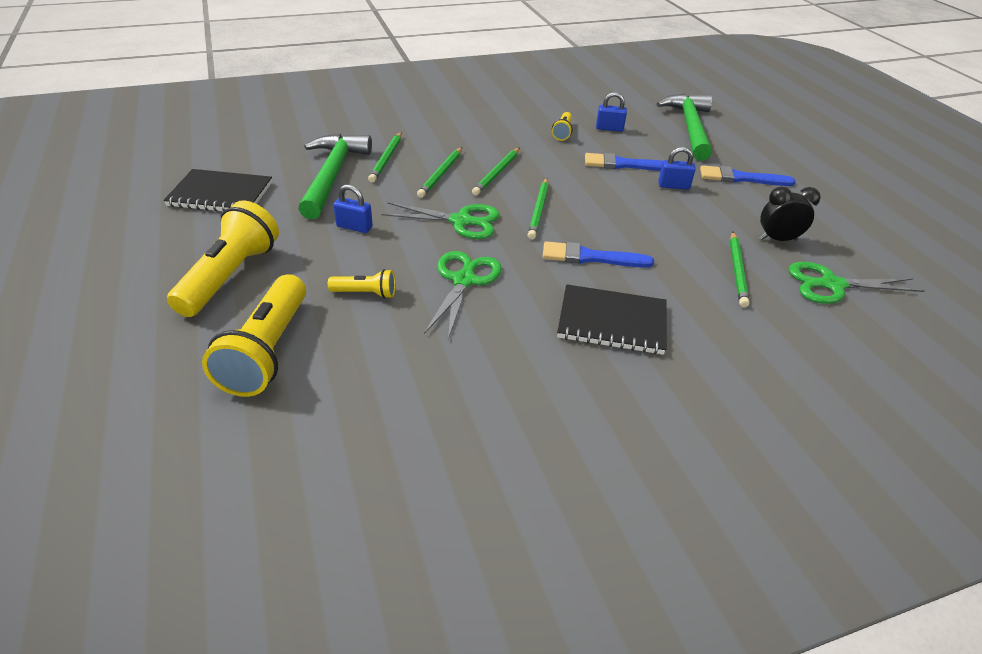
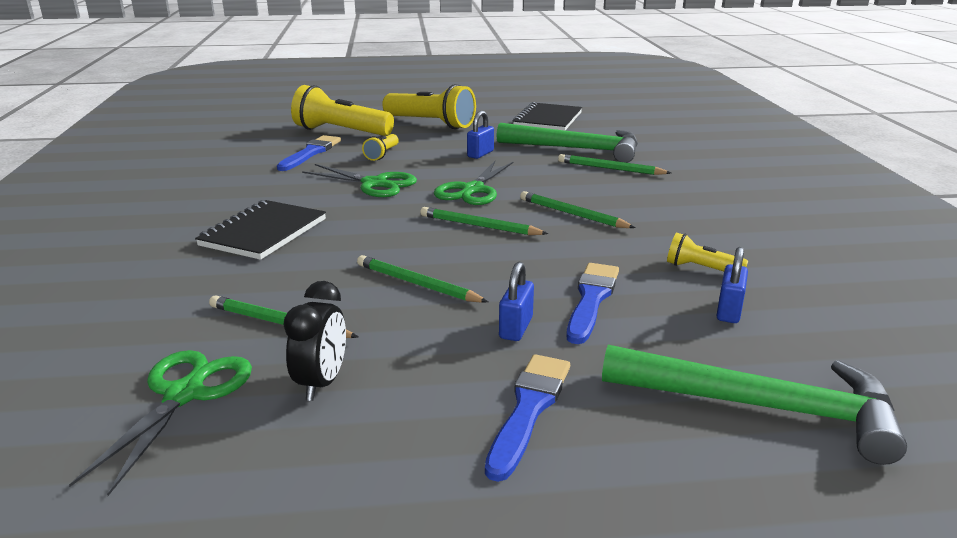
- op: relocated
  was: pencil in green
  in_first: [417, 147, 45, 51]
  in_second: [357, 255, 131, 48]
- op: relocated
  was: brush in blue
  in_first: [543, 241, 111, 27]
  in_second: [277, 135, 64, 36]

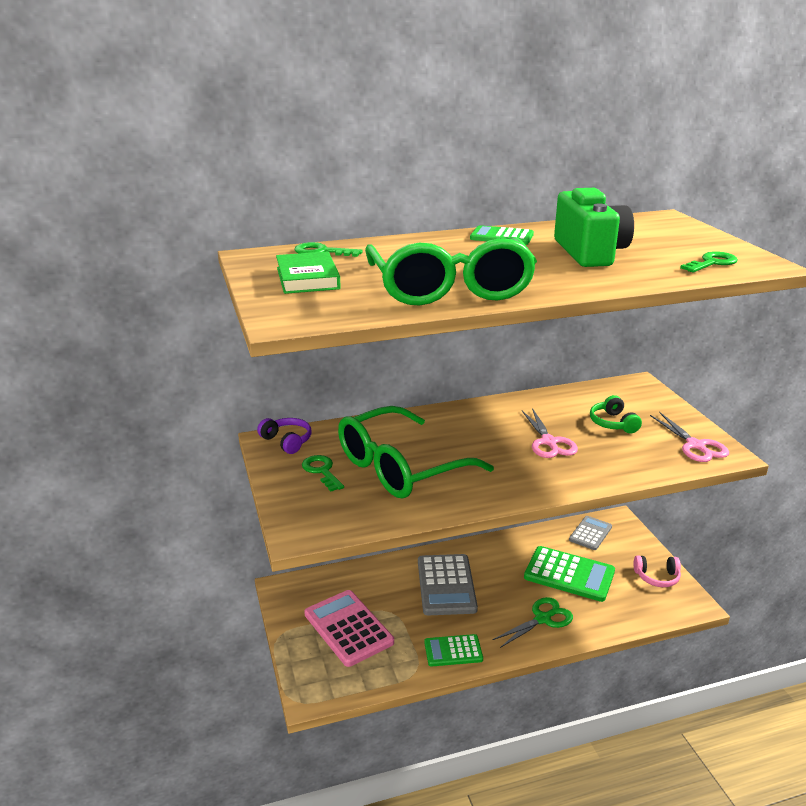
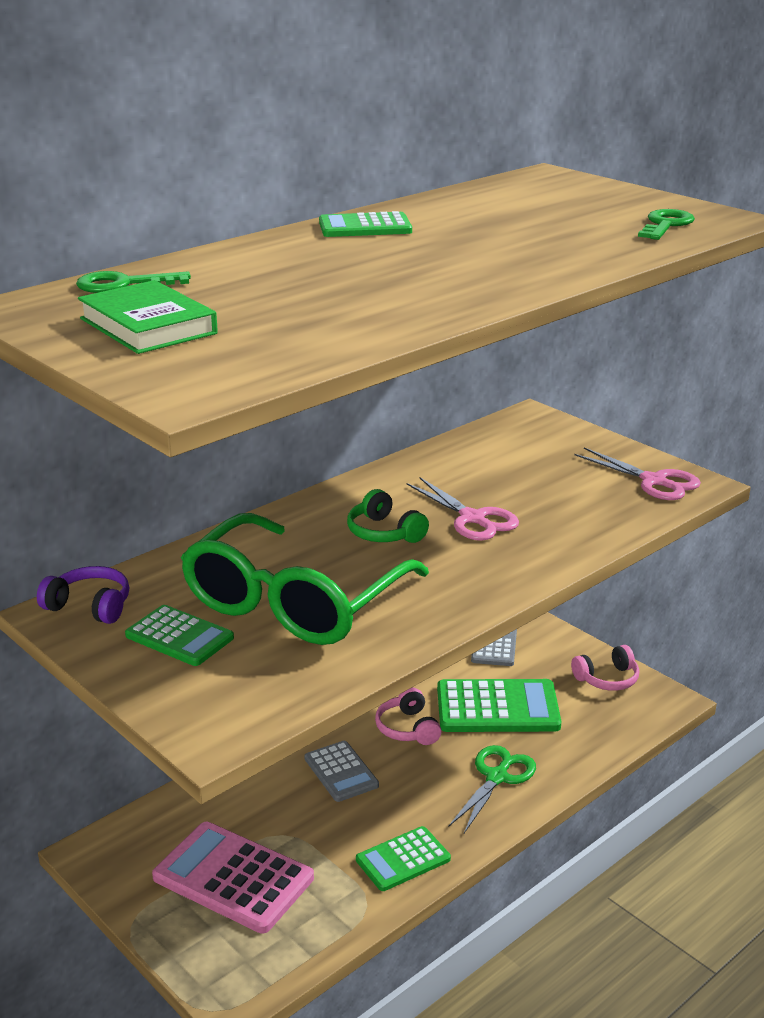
- op: missing
  was: camera in green
  in_first: [554, 188, 80, 79]
- op: missing
  was: glasses in green
  in_first: [365, 237, 172, 68]
- op: relocated
  was: headphones in green
  in_first: [590, 395, 52, 38]
  in_second: [347, 489, 82, 54]
- op: exchanged
  was: key in green
  now: calculator in green
  in_first: [302, 455, 42, 37]
  in_second: [125, 605, 109, 61]
- op: size
  was: calculator in grey
  in_first: [418, 554, 60, 61]
  in_second: [305, 741, 74, 61]
  ratio: 0.6
- op: appeared
  now: headphones in pink
  in_second: [375, 687, 66, 58]

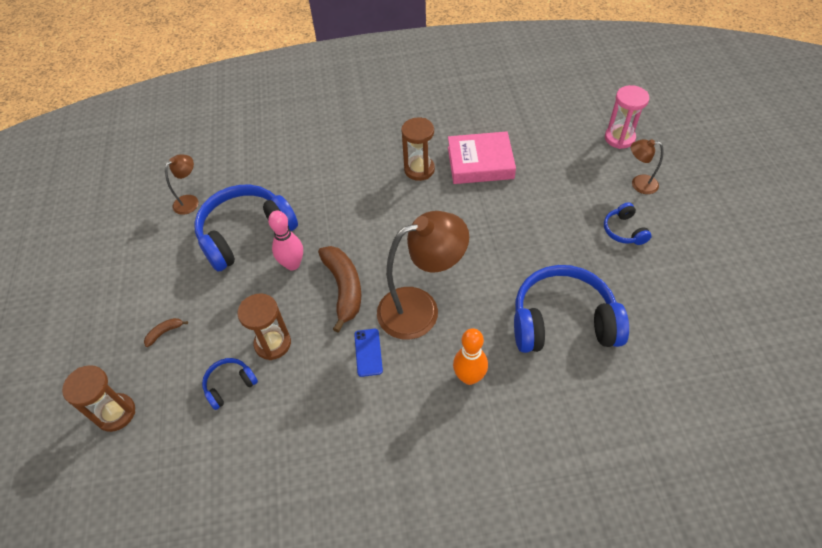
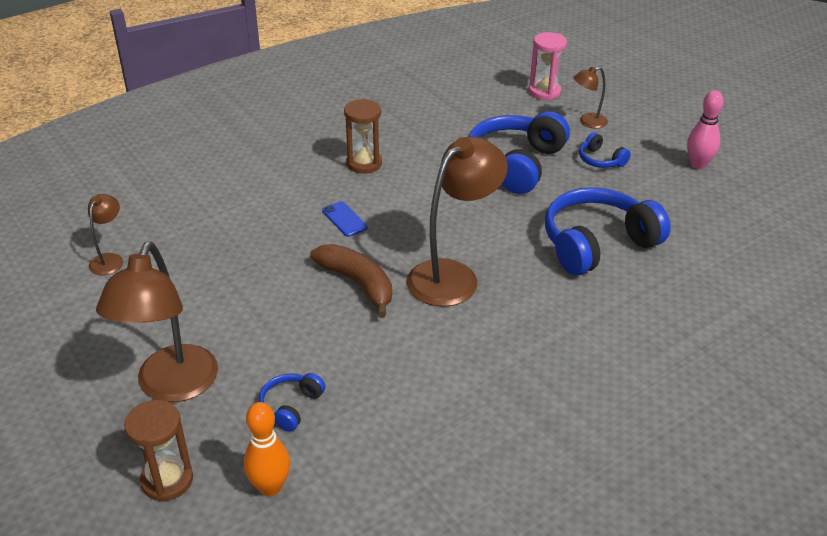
- op: missing
  was: book in pink
  in_first: [448, 131, 68, 53]
- op: relocated
  was: headphones in blue
  in_first: [194, 185, 104, 87]
  in_second: [468, 111, 102, 83]
- op: relocated
  was: bowling pin in pink
  in_first: [268, 211, 35, 59]
  in_second: [687, 90, 37, 79]
- op: missing
  was: hourglass in brown
  in_first: [237, 293, 54, 67]
- op: exchanged
  was: banana in brown
  now: lamp in brown
  in_first: [144, 318, 44, 29]
  in_second: [96, 242, 122, 160]
- op: relocated
  was: bowling pin in orange
  in_first: [453, 328, 35, 57]
  in_second: [244, 402, 46, 94]
- op: relocated
  was: phone in blue
  in_first: [354, 329, 29, 48]
  in_second: [322, 201, 46, 36]

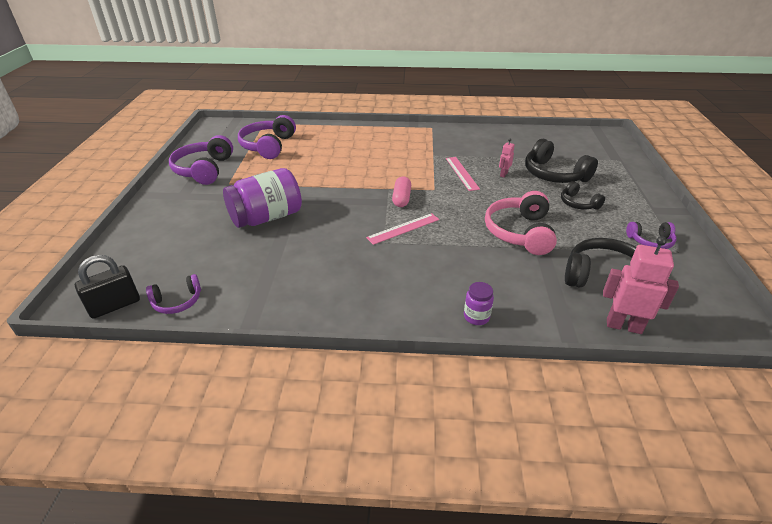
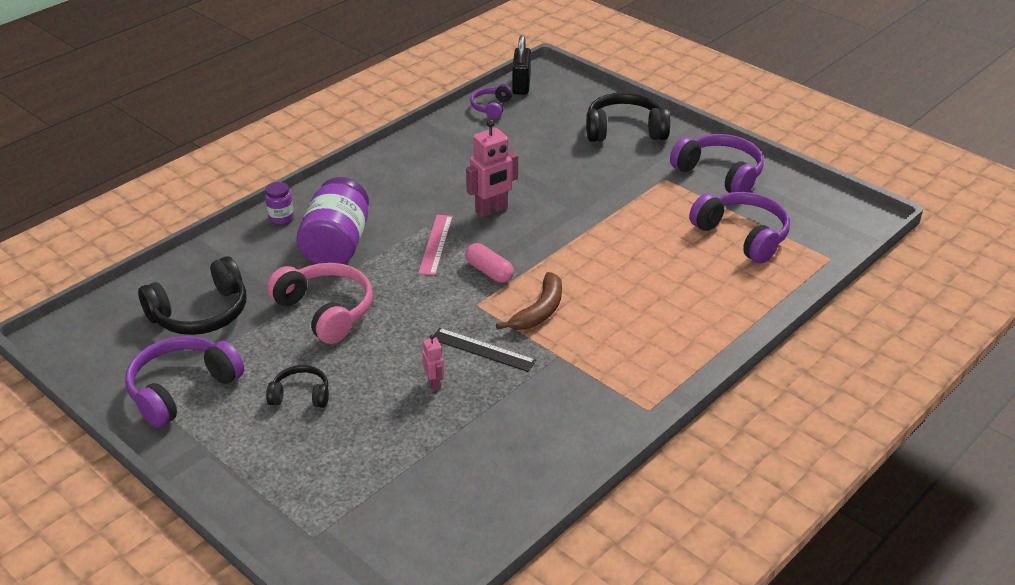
- op: relocated
  was: headphones in black
  in_first: [525, 139, 73, 44]
  in_second: [586, 92, 84, 50]
- op: colour
  was: ruler in pink
  now: ruler in black
  in_first: [446, 157, 34, 34]
  in_second: [434, 328, 102, 44]
- op: relocated
  was: jar in purple
  in_first: [223, 168, 79, 60]
  in_second: [297, 177, 72, 87]
- op: size
  was: headphones in purple
  in_first: [626, 222, 50, 27]
  in_second: [125, 336, 119, 92]
  ratio: 1.8
- op: relocated
  was: robot in pink
  in_first: [603, 236, 76, 98]
  in_second: [466, 119, 52, 99]
- op: appeared
  now: banana in brown
  in_second: [496, 272, 66, 58]

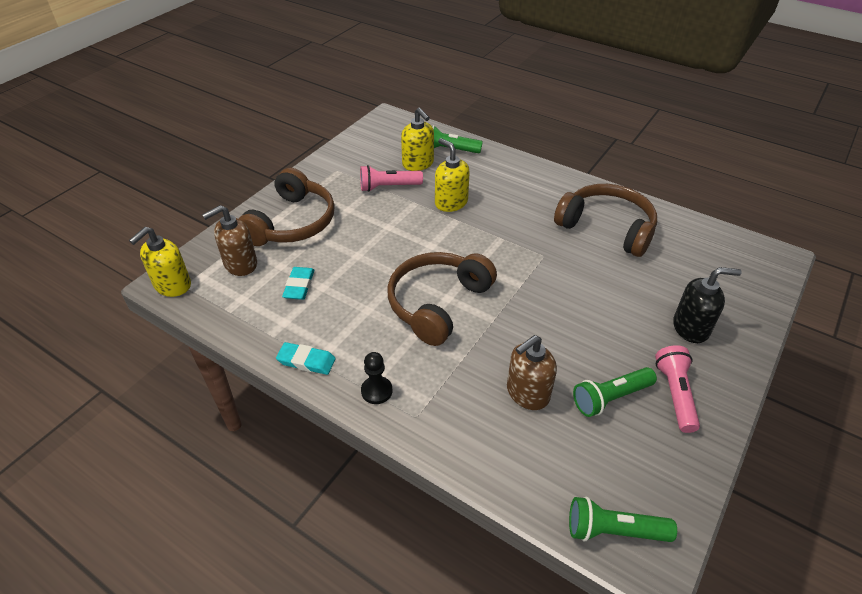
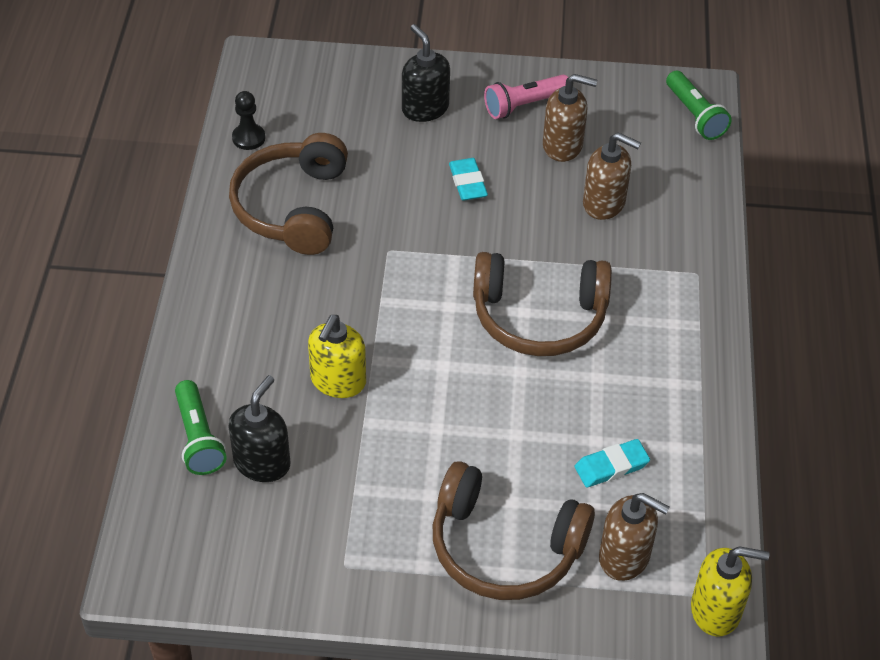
- op: colour
  was: soap dispenser in yellow
  now: soap dispenser in black
  in_first: [401, 108, 33, 63]
  in_second: [228, 375, 63, 107]
- op: missing
  was: flashlight in pink
  in_first: [360, 165, 63, 27]
- op: spun
  was: headphones in brown
  in_first: [239, 168, 96, 78]
  in_second: [433, 461, 162, 139]
  clockwise: -150
- op: relocated
  was: eraser in turquoise
  in_first: [276, 342, 60, 33]
  in_second: [449, 158, 39, 42]
- op: relocated
  was: pawn in black
  in_first: [361, 352, 31, 52]
  in_second: [232, 91, 33, 59]
- op: exchanged
  was: flashlight in green
  now: soap dispenser in brown
  in_first: [573, 367, 84, 50]
  in_second: [543, 74, 54, 88]

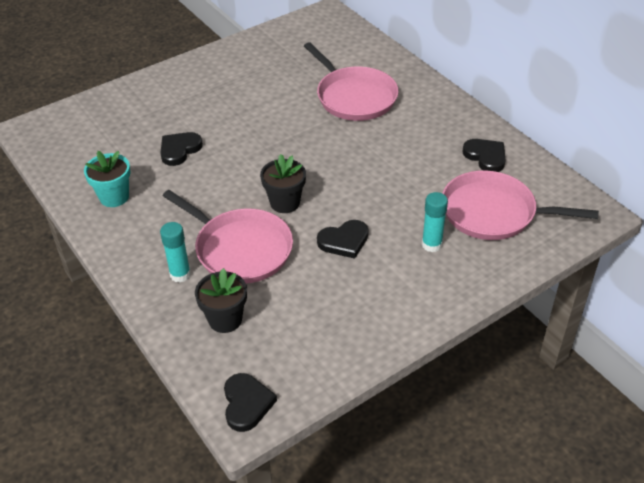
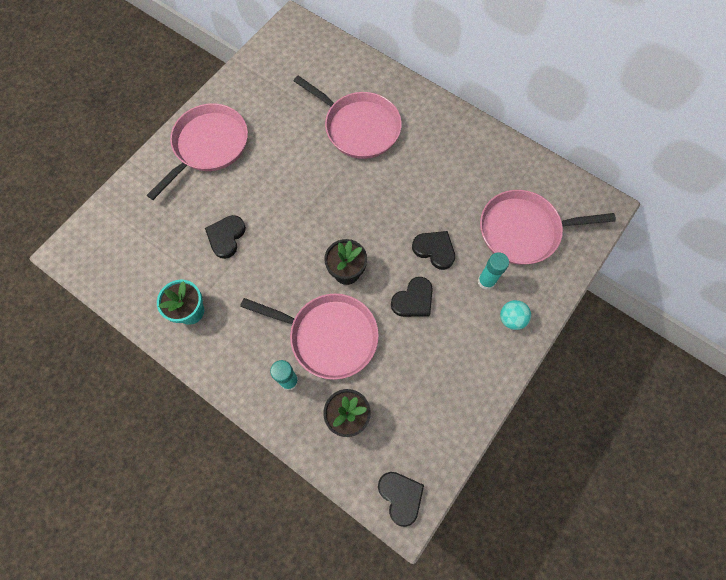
- op: relocated
  was: heart in black
  in_first: [462, 139, 44, 33]
  in_second: [412, 231, 43, 39]
- op: appeared
  now: pan in pink
  in_second: [147, 103, 101, 97]
- op: appeared
  now: ball in turquoise
  in_second: [500, 300, 31, 30]

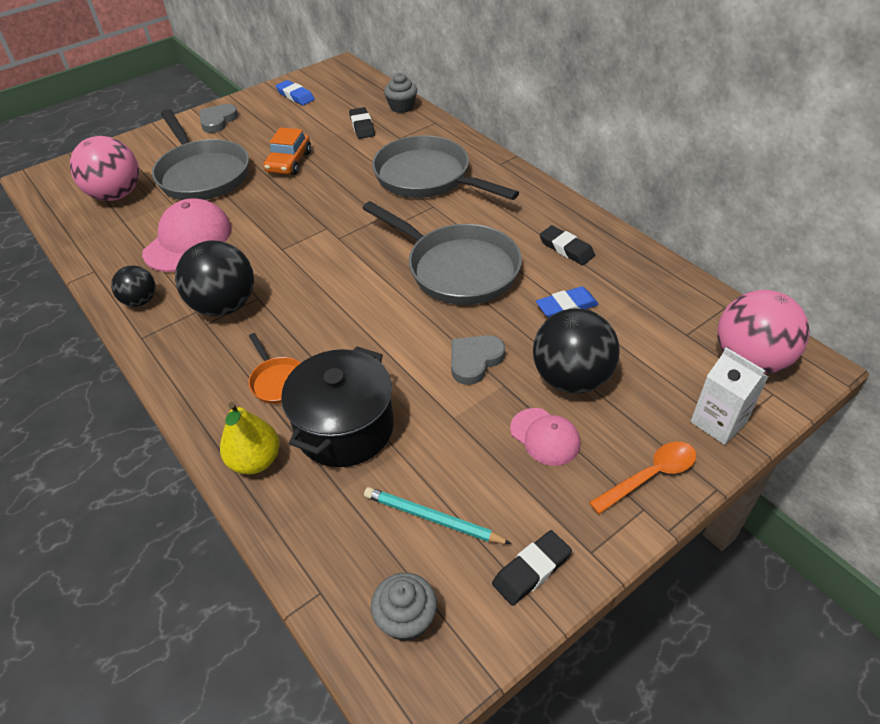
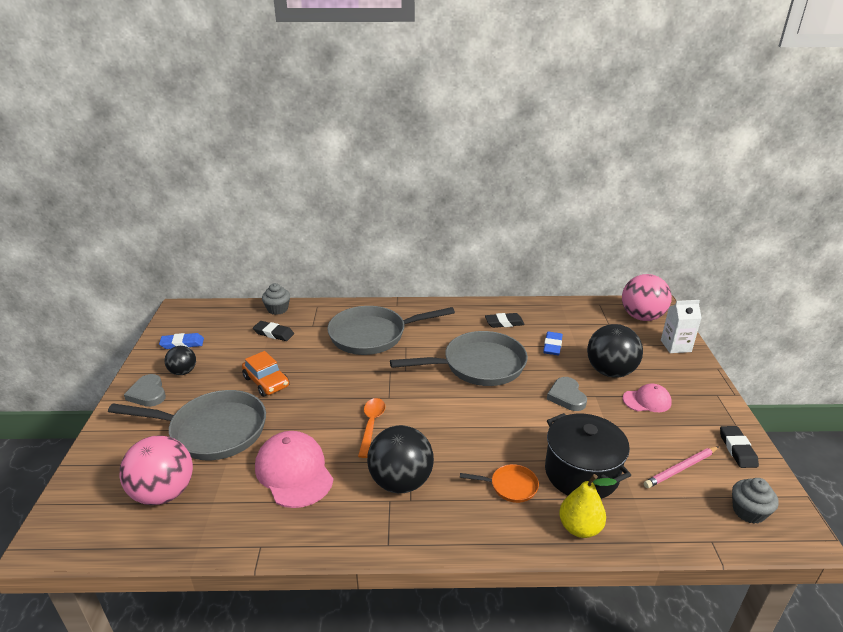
- op: relocated
  was: ball in black
  in_first: [111, 266, 45, 41]
  in_second: [165, 346, 31, 29]
- op: relocated
  was: spoon in orange
  in_first: [589, 442, 107, 72]
  in_second: [358, 398, 27, 60]
- op: colour
  was: pencil in turquoise
  now: pencil in pink
  in_first: [364, 487, 148, 57]
  in_second: [644, 446, 75, 42]

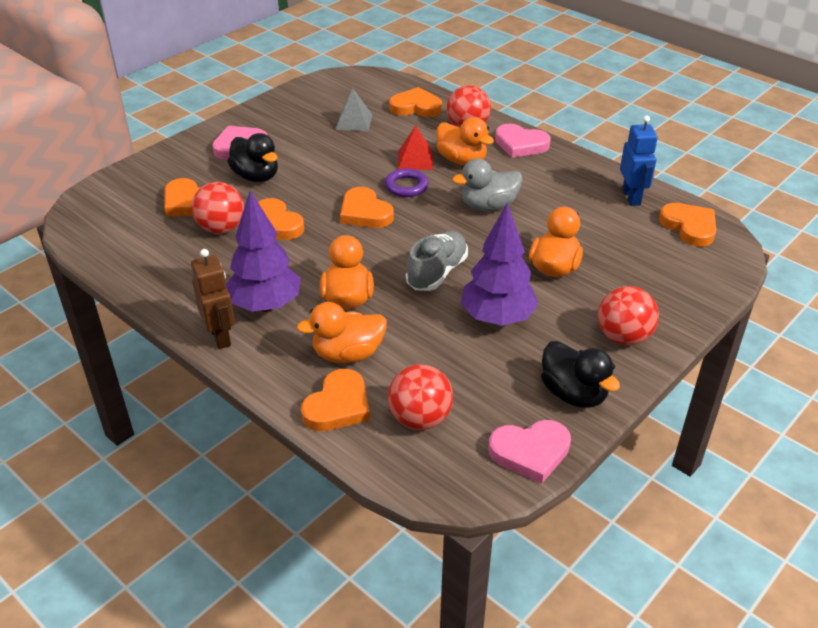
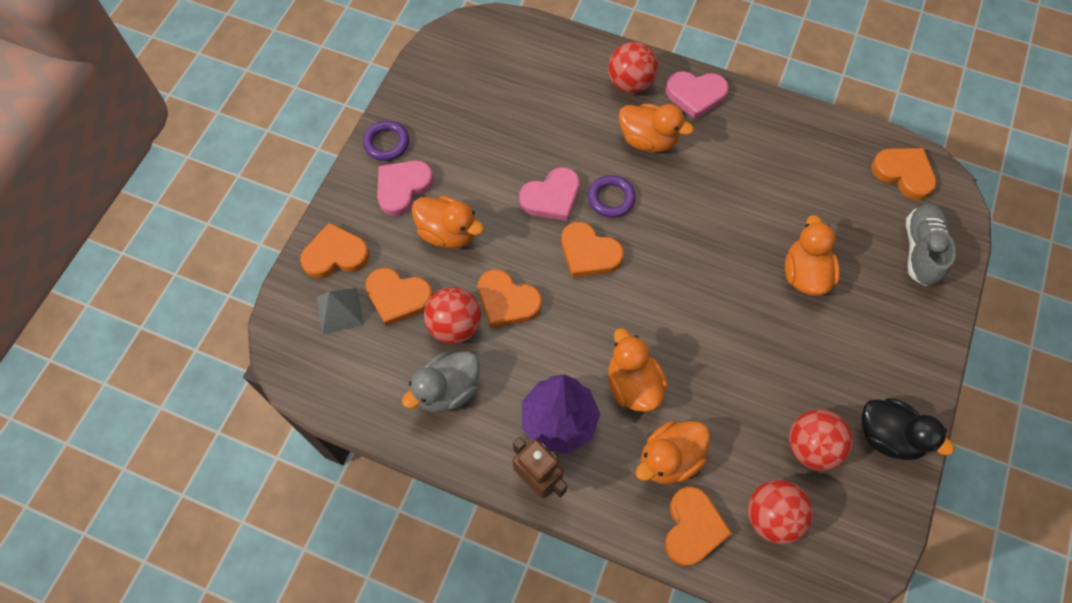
- op: relocated
  was: heart in orange
  in_first: [389, 87, 53, 30]
  in_second: [300, 223, 70, 55]
- op: relocated
  was: pyramid in grey
  in_first: [336, 88, 36, 43]
  in_second: [316, 288, 48, 46]
- op: missing
  was: robot in blue
  in_first: [620, 116, 38, 90]
- op: missing
  was: pyramid in red
  in_first: [398, 125, 35, 45]
- op: colour
  was: duck in black
  now: duck in orange
  in_first: [227, 133, 51, 49]
  in_second: [412, 196, 72, 53]
- op: relocated
  was: duck in grey
  in_first: [452, 158, 71, 53]
  in_second: [402, 352, 78, 60]
- op: missing
  was: tree in purple
  in_first: [461, 203, 77, 123]
- op: relocated
  was: shoe in grey
  in_first: [406, 231, 62, 60]
  in_second: [906, 204, 50, 82]
- op: relocated
  was: ball in red
  in_first: [598, 286, 61, 59]
  in_second: [789, 409, 64, 62]
- op: relocated
  was: heart in pink
  in_first: [488, 420, 83, 63]
  in_second: [519, 167, 61, 54]
- op: appeared
  now: ring in purple
  in_second: [363, 120, 46, 41]

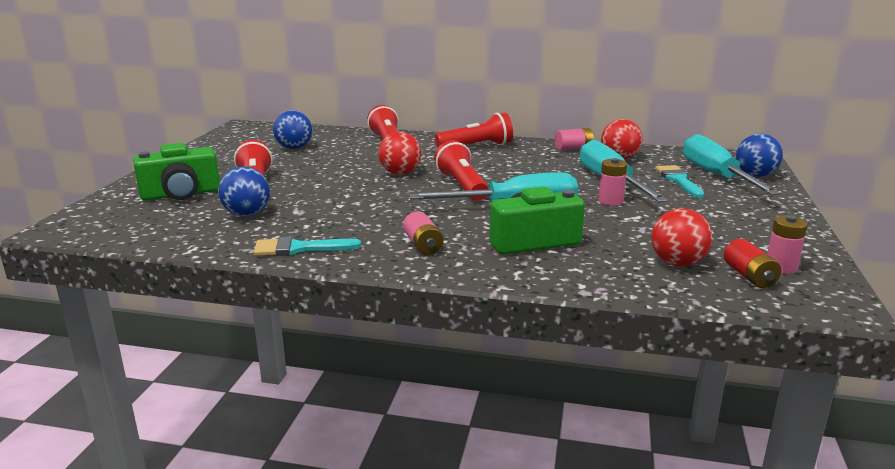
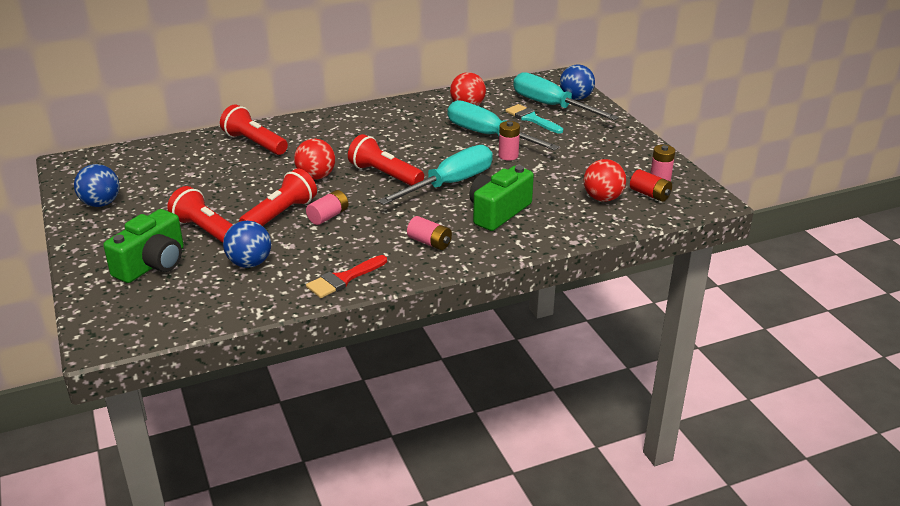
- op: relocated
  was: ball in blue
  in_first: [273, 110, 39, 39]
  in_second: [74, 164, 45, 43]
- op: relocated
  was: flashlight in red
  in_first: [435, 112, 78, 36]
  in_second: [239, 168, 78, 58]
- op: relocated
  was: battery in pink
  in_first: [555, 128, 39, 22]
  in_second: [306, 190, 42, 35]
- op: colour
  was: brush in turquoise
  now: brush in red
  in_first: [253, 237, 108, 19]
  in_second: [306, 255, 81, 43]

